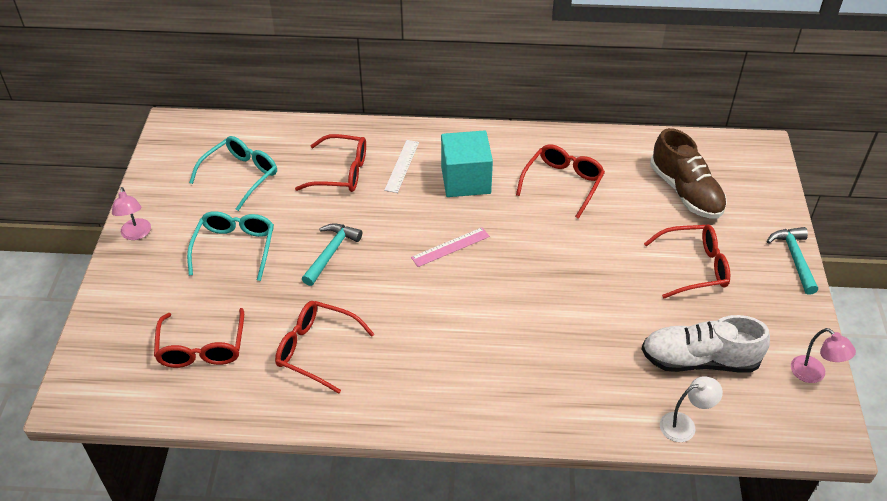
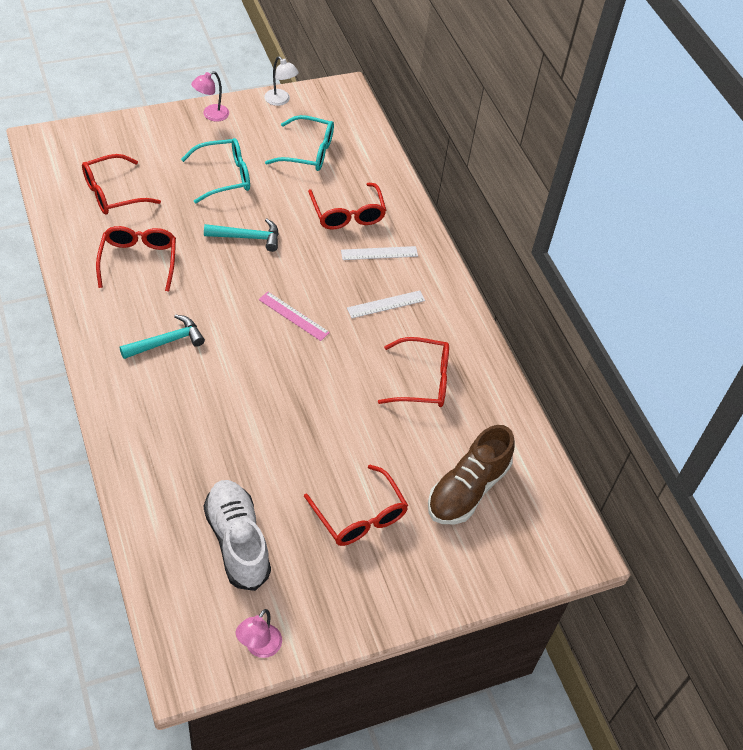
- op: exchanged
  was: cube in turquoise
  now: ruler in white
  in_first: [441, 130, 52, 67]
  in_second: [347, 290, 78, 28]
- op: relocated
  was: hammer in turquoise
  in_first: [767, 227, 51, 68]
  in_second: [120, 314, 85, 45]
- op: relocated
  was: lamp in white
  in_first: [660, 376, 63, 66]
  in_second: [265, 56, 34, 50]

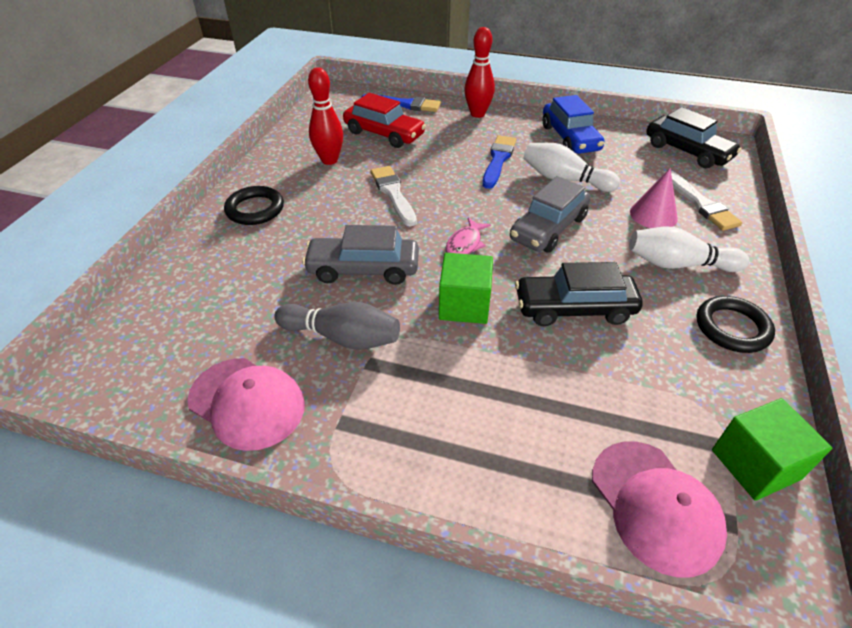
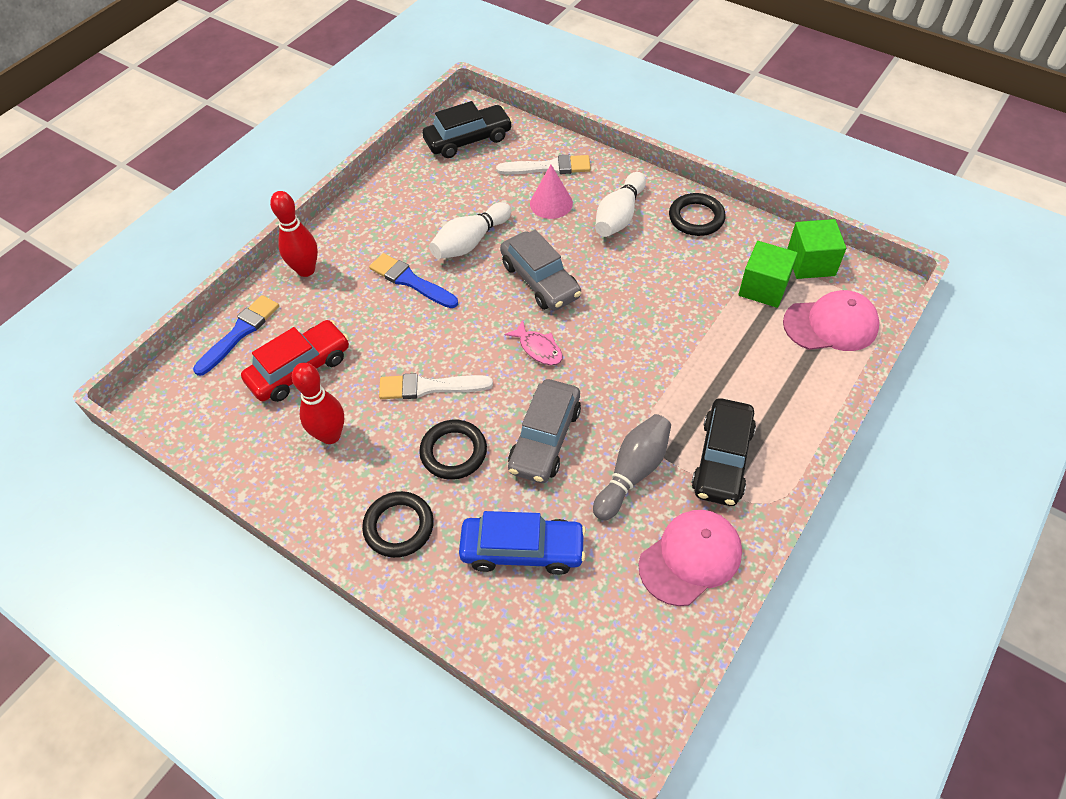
- op: relocated
  was: car in blue
  in_first: [543, 95, 62, 59]
  in_second: [459, 511, 127, 64]
- op: relocated
  was: cube in green
  in_first: [439, 253, 54, 71]
  in_second: [739, 241, 59, 67]
- op: relocated
  was: car in black
  in_first: [515, 262, 128, 64]
  in_second: [692, 398, 64, 108]
- op: appeared
  now: ring in black
  in_second: [419, 420, 68, 60]

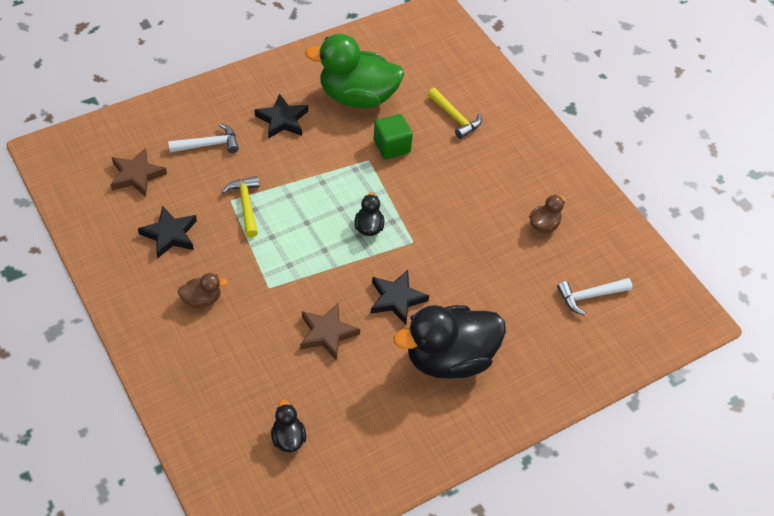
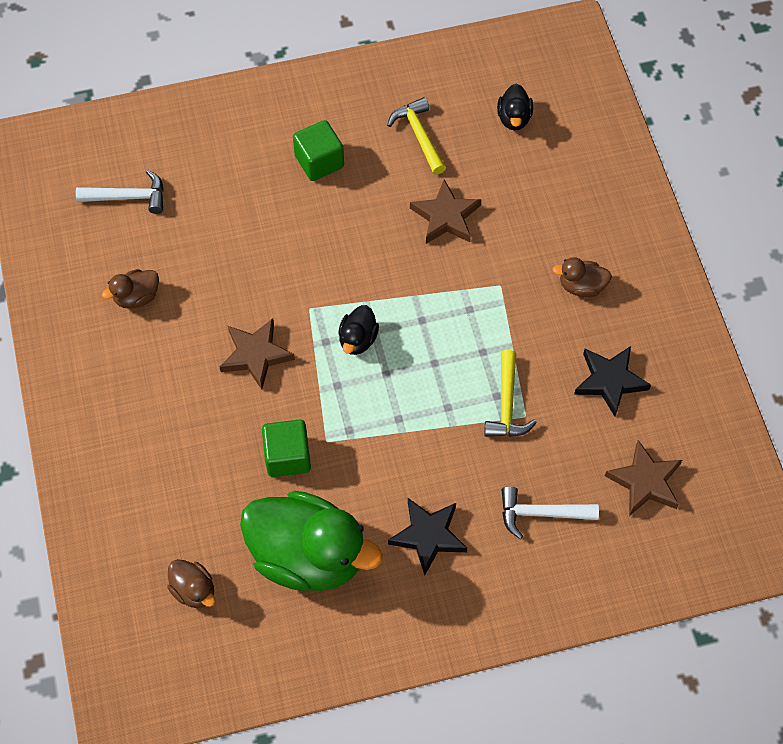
- op: relocated
  was: hammer in yellow
  in_first: [428, 88, 54, 51]
  in_second: [387, 97, 59, 78]
- op: missing
  was: star in black
  in_first: [371, 270, 58, 55]
- op: exchanged
  was: duck in black
  now: cube in green
  in_first: [393, 305, 113, 74]
  in_second: [293, 120, 51, 61]
- op: appeared
  now: star in brown
  in_second: [220, 319, 75, 71]
- op: appeared
  now: duck in brown
  in_second: [167, 559, 48, 49]

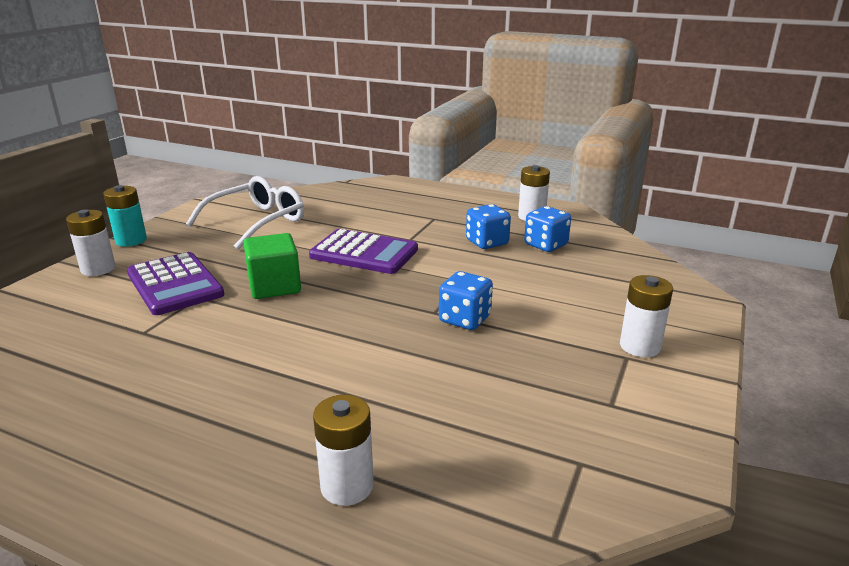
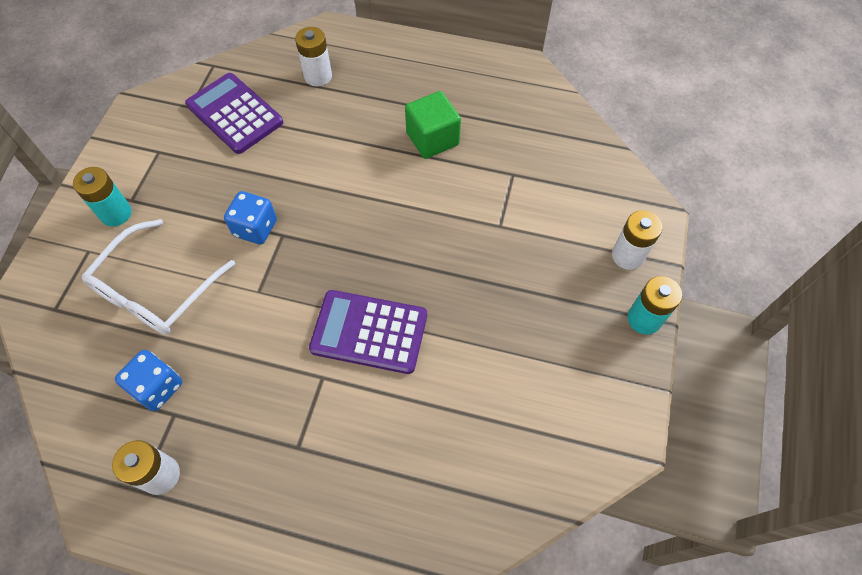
- op: relocated
  was: glasses in white
  in_first: [186, 176, 118, 73]
  in_second: [82, 219, 153, 116]
- op: missing
  was: dice in blue
  in_first: [466, 204, 45, 45]
- op: relocated
  was: cube in green
  in_first: [243, 233, 58, 66]
  in_second: [405, 91, 56, 68]
- op: relocated
  was: calculator in purple
  in_first: [127, 252, 97, 63]
  in_second: [185, 73, 98, 81]
- op: colour
  was: battery in white
  now: battery in turquoise
  in_first: [620, 275, 53, 82]
  in_second: [73, 167, 59, 60]

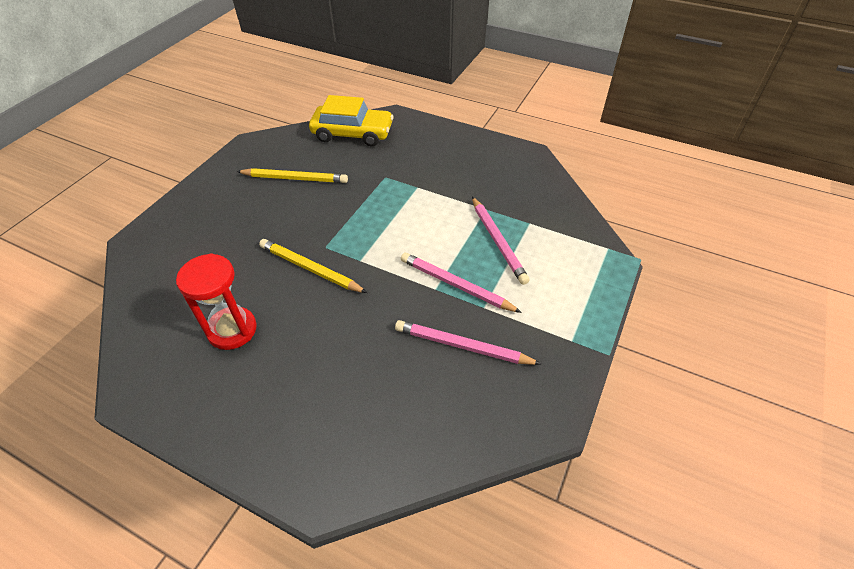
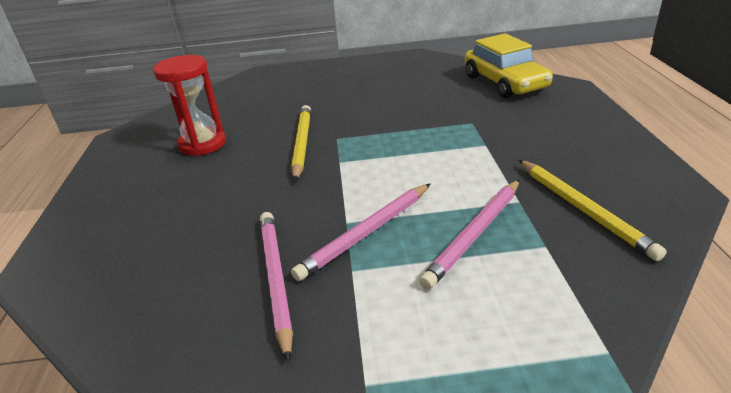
- op: relocated
  was: pencil in yellow
  in_first: [236, 168, 112, 15]
  in_second: [519, 160, 148, 101]
- op: spun
  was: pencil in pink
  in_first: [401, 253, 121, 60]
  in_second: [291, 184, 139, 97]
  clockwise: -135

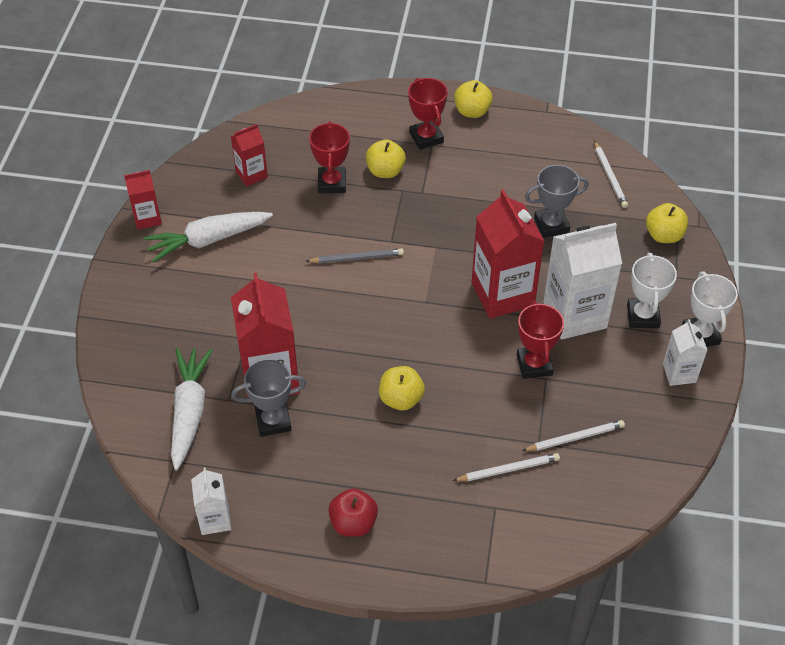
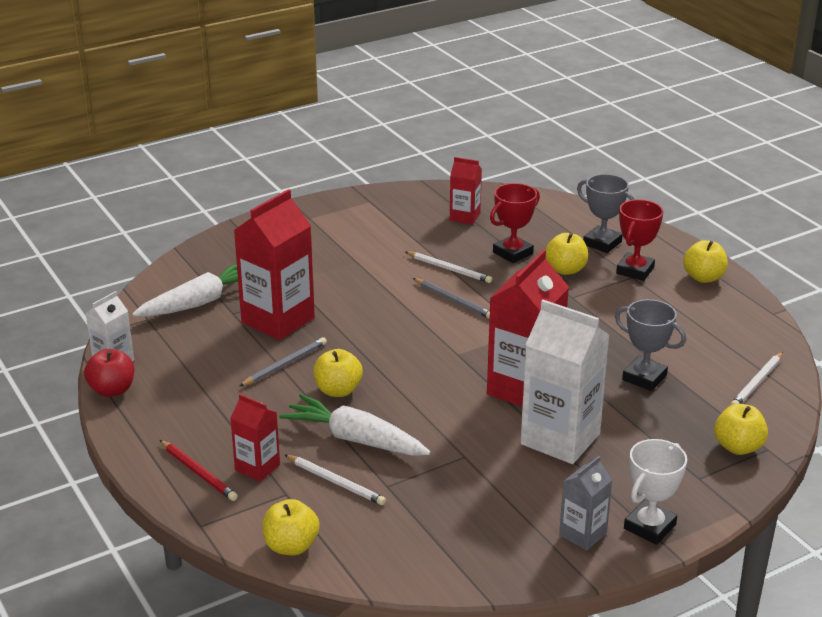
- op: relocated
  was: carton in red
  in_first: [124, 170, 38, 60]
  in_second: [230, 394, 50, 88]
- op: relocated
  was: carrot in white
  in_first: [143, 212, 130, 51]
  in_second: [279, 394, 152, 62]
- op: missing
  was: trophy in white
  in_first: [627, 253, 50, 75]
- op: missing
  was: trophy in red
  in_first: [517, 301, 47, 78]
- op: colour
  was: carton in white
  now: carton in grey
  in_first: [663, 319, 44, 67]
  in_second: [559, 456, 53, 95]
- op: relocated
  was: trophy in grey
  in_first: [231, 360, 75, 77]
  in_second: [577, 174, 58, 79]
- op: relocated
  was: pencil in white
  in_first: [522, 420, 103, 31]
  in_second: [405, 251, 87, 32]
- op: relocated
  was: apple in red
  in_first: [328, 488, 50, 49]
  in_second: [84, 349, 50, 48]
- op: appeared
  now: pencil in grey
  in_second: [240, 337, 87, 49]
- op: appeared
  now: pencil in red
  in_second: [160, 440, 78, 61]
- op: appeared
  now: apple in yellow
  in_second: [262, 499, 57, 56]

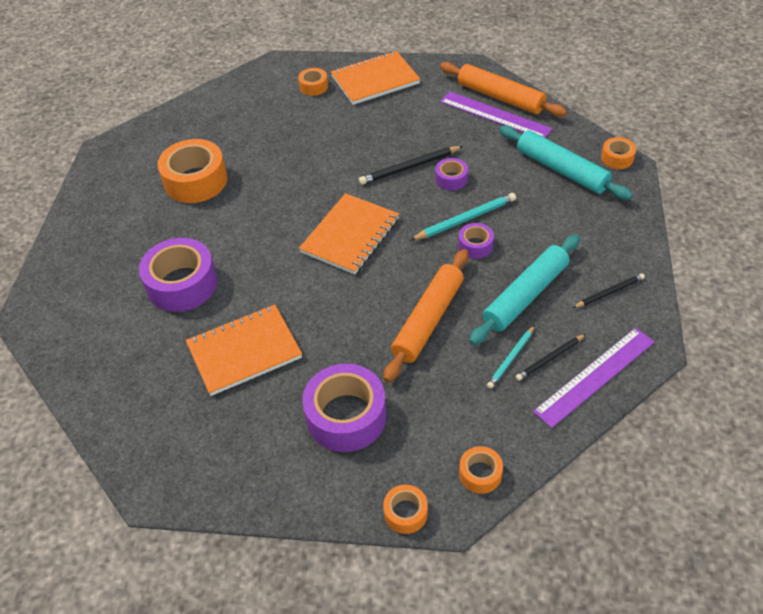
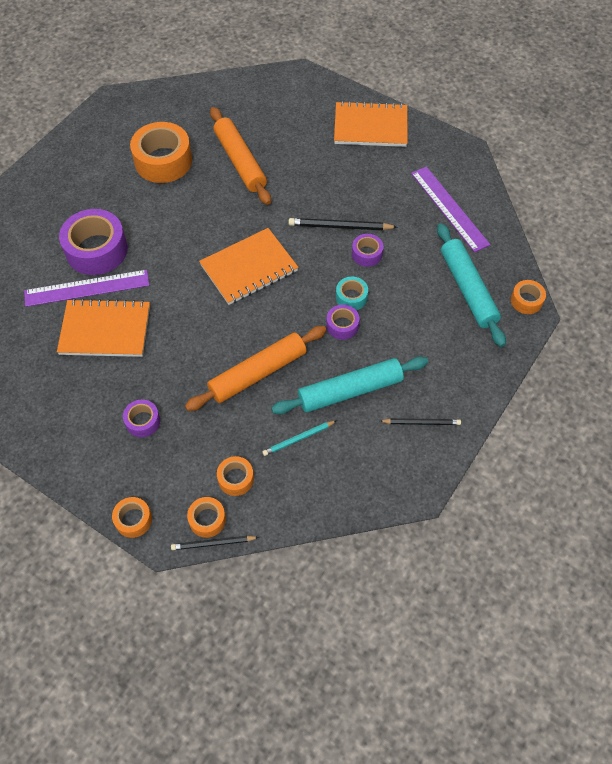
- op: relocated
  was: rolling pin in orange
  in_first: [440, 62, 127, 55]
  in_second: [210, 107, 61, 98]
- op: relocated
  was: tape in orange
  in_first: [298, 68, 30, 28]
  in_second: [217, 456, 37, 40]
- op: exchanged
  was: pencil in turquoise
  now: tape in turquoise
  in_first: [411, 193, 105, 47]
  in_second: [336, 277, 32, 33]
- op: relocated
  was: ruler in purple
  in_first: [533, 328, 122, 100]
  in_second: [24, 270, 125, 37]
- op: relocated
  was: pencil in black
  in_first: [516, 334, 70, 47]
  in_second: [171, 536, 88, 14]
- op: size
  was: tape in purple
  in_first: [302, 364, 84, 88]
  in_second: [123, 400, 37, 37]
  ratio: 0.5

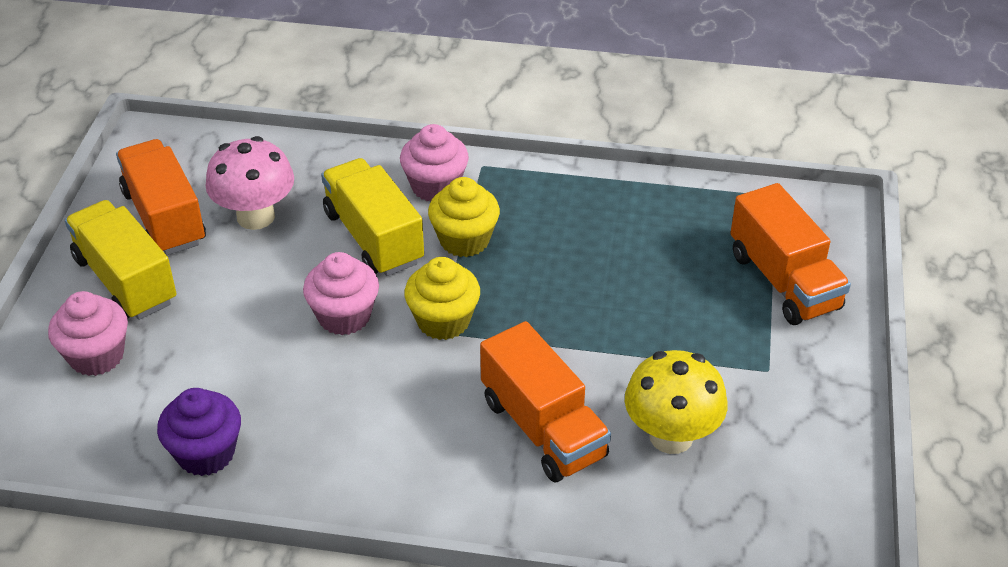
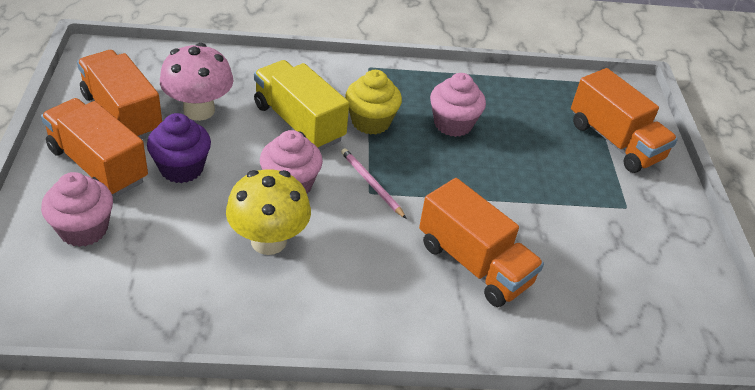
- op: relocated
  was: cupcake in pink
  in_first: [400, 124, 69, 77]
  in_second: [430, 73, 56, 64]
- op: colour
  was: truck in yellow
  now: truck in orange
  in_first: [65, 200, 112, 120]
  in_second: [41, 98, 107, 99]
- op: exchanged
  was: cupcake in yellow
  now: pencil in pink
  in_first: [404, 257, 76, 83]
  in_second: [341, 148, 66, 71]
- op: relocated
  was: mushroom in yellow
  in_first: [625, 350, 102, 104]
  in_second: [226, 169, 85, 86]
- op: relocated
  was: cupcake in purple
  in_first: [157, 388, 84, 88]
  in_second: [147, 113, 64, 70]

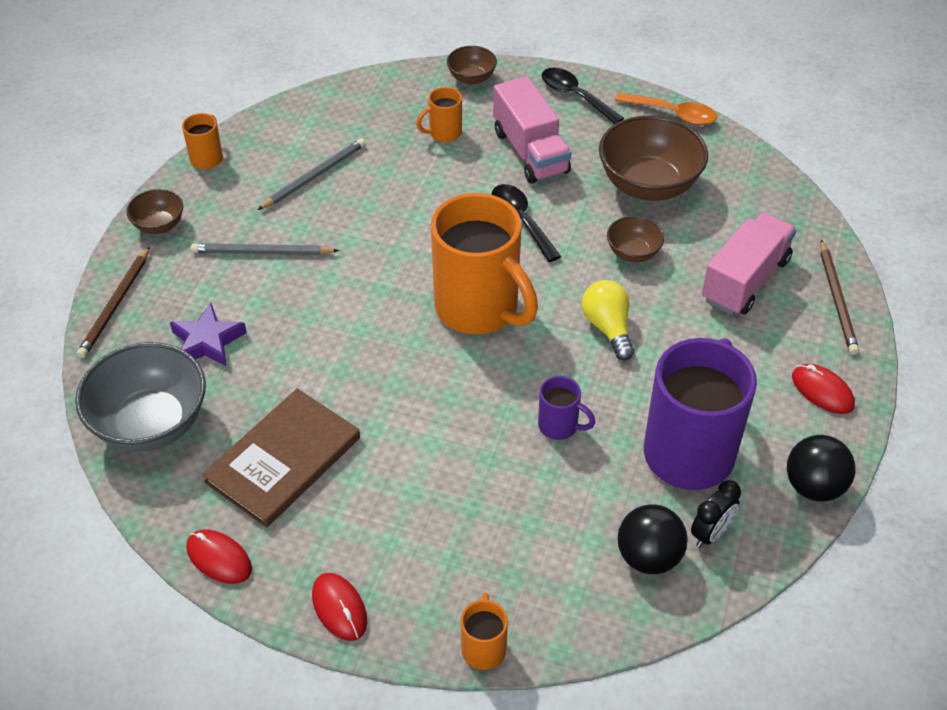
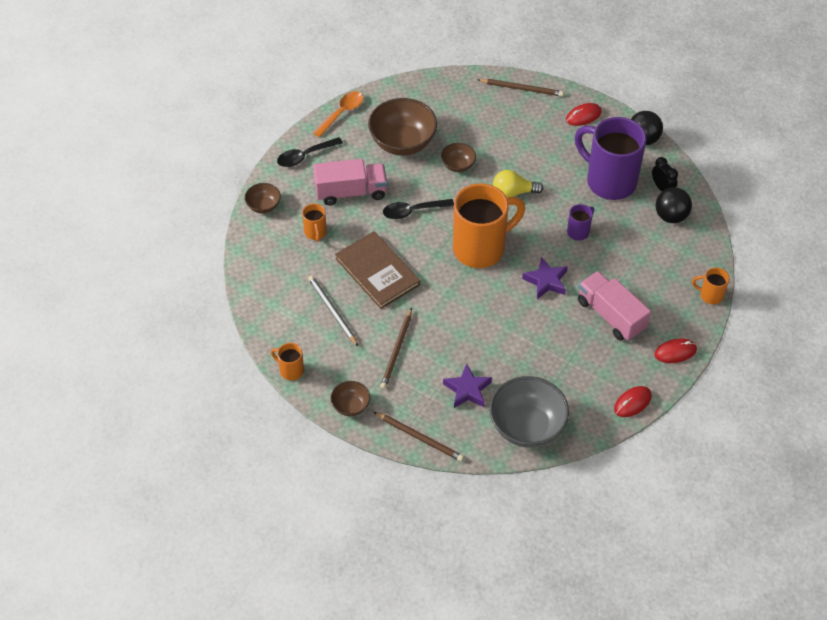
- op: relocated
  was: truck in pink
  in_first: [702, 212, 95, 103]
  in_second: [578, 271, 73, 70]
- op: colour
  was: pencil in grey
  now: pencil in brown
  in_first: [191, 243, 148, 12]
  in_second: [380, 308, 32, 81]
- op: relocated
  was: book in brown
  in_first: [202, 389, 158, 139]
  in_second: [335, 231, 85, 78]
- op: appeared
  now: star in purple
  in_second: [522, 257, 46, 42]

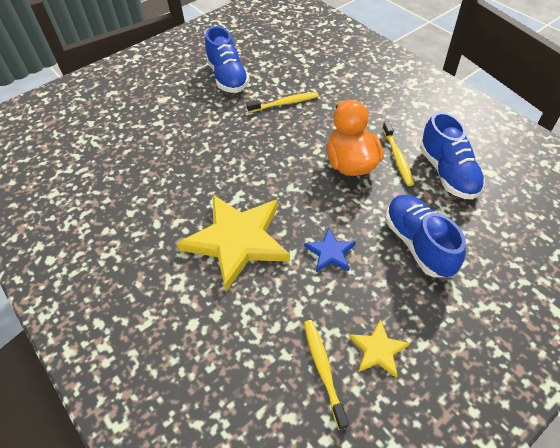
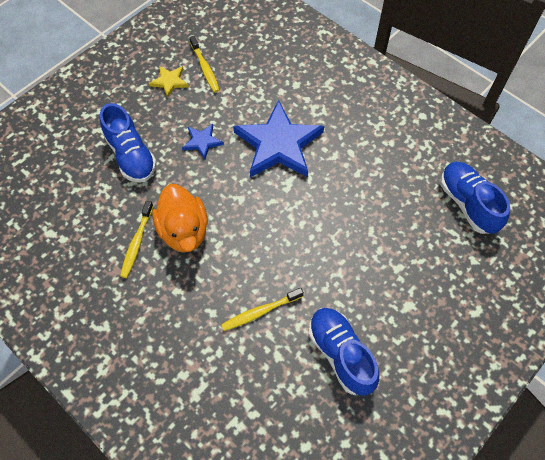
- op: relocated
  was: shoe in blue
  in_first: [420, 112, 65, 87]
  in_second: [440, 162, 70, 72]
- op: spun
  was: toothbrush in yellow
  in_first: [382, 121, 32, 65]
  in_second: [120, 201, 33, 77]
  clockwise: -150
- op: colour
  was: star in yellow
  now: star in blue
  in_first: [177, 195, 113, 96]
  in_second: [233, 100, 91, 77]

